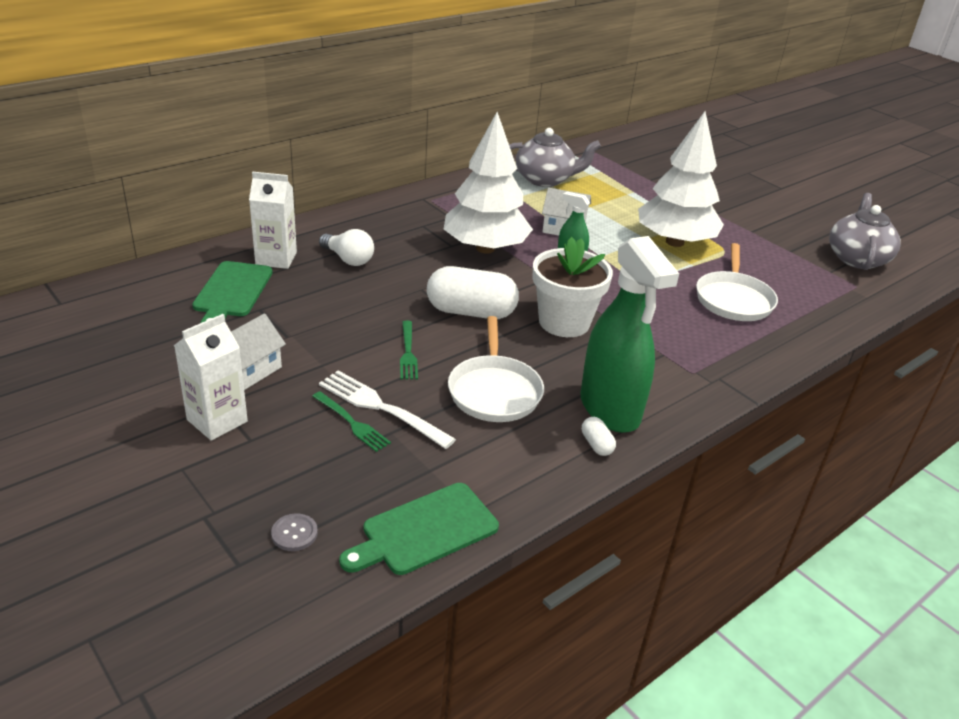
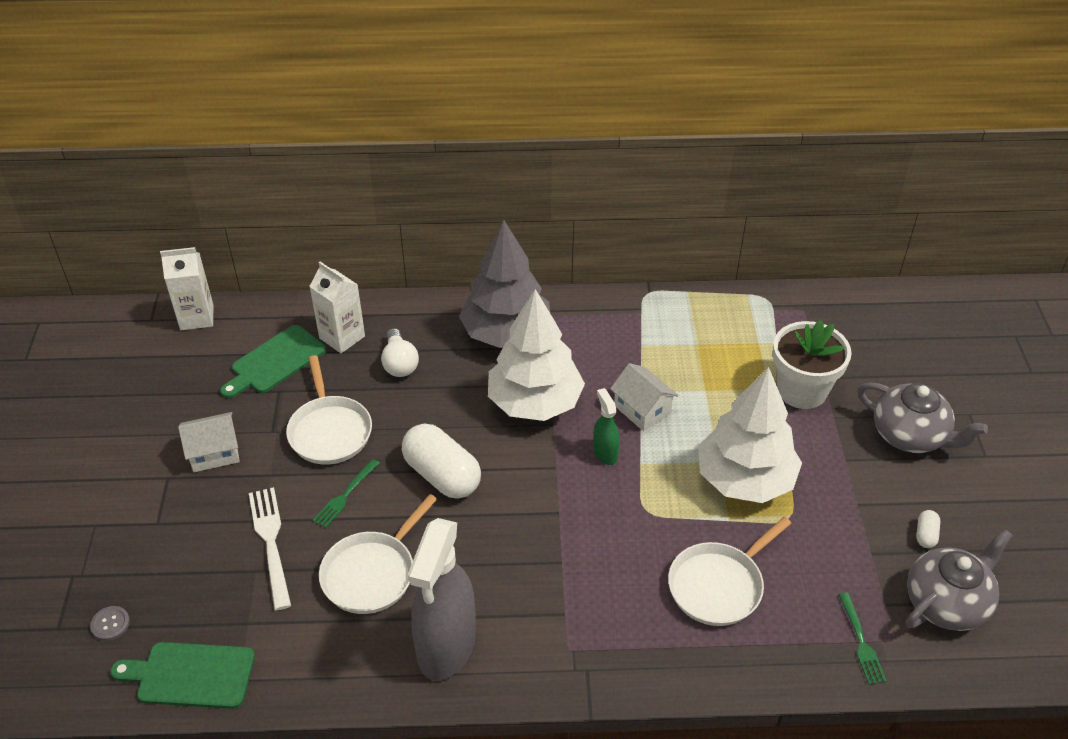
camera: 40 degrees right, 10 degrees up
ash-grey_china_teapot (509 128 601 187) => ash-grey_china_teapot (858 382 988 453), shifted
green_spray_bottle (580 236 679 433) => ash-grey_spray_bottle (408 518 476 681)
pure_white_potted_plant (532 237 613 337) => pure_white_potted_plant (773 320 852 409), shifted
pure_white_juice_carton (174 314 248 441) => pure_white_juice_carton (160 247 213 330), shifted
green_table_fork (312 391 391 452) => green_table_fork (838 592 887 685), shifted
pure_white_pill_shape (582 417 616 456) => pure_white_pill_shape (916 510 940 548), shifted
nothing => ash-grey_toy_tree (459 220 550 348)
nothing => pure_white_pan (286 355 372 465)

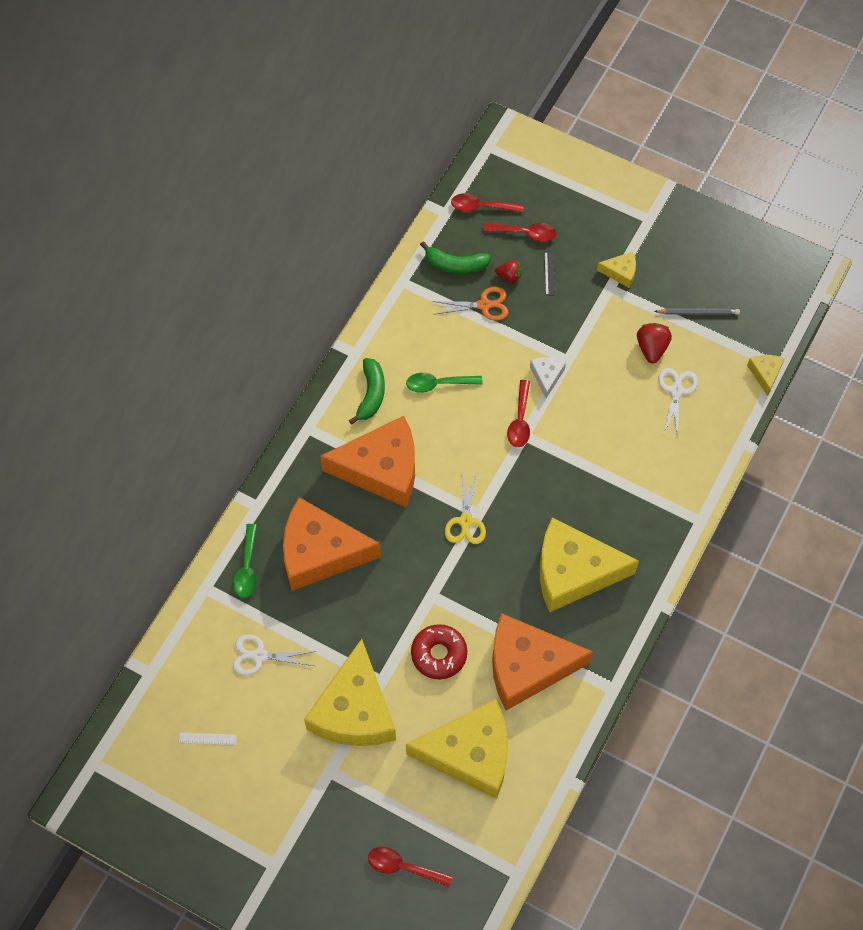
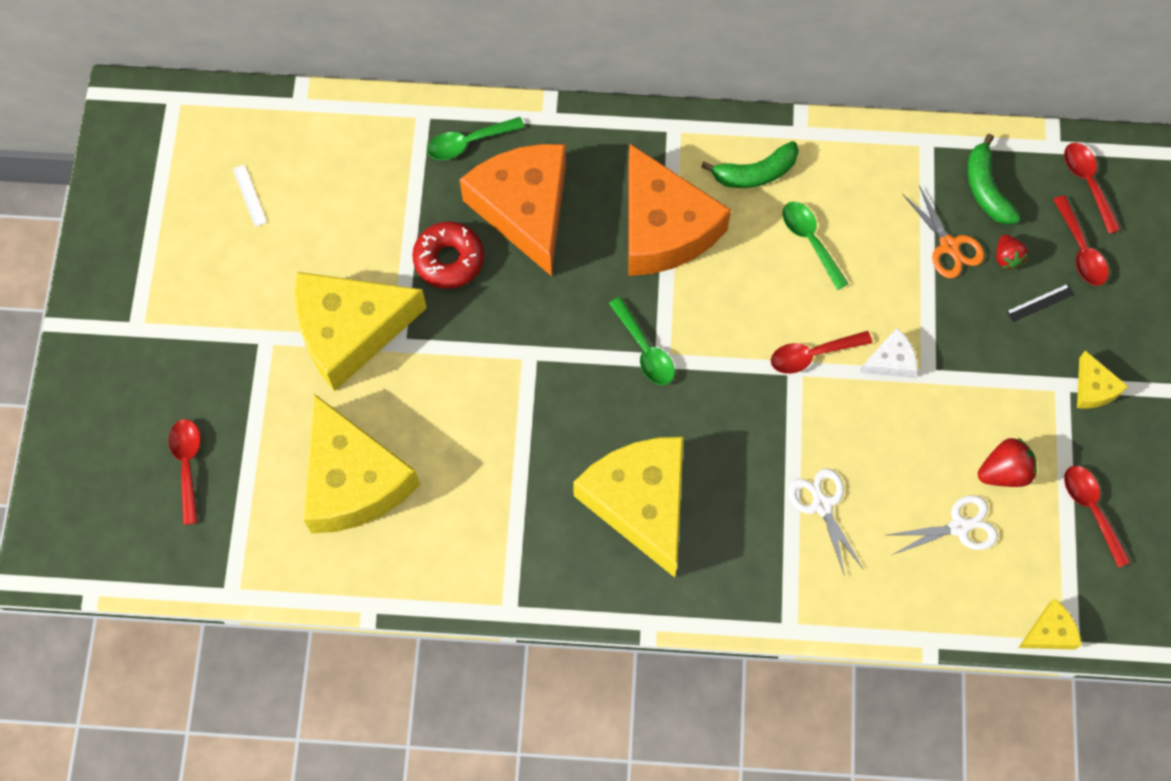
camera: 65 degrees right, 5 degrees up
ash-grey_pencil (654 308 740 315) => red_teaspoon (1064 466 1131 568)
golden_pair_of_scissors (445 471 486 544) => green_teaspoon (609 297 675 385)
orange-coloured_cheese_wedge (492 613 593 711) => nothing
red_doughnut (411 624 467 680) => red_doughnut (412 221 484 289), shifted
pure_white_pair_of_scissors (233 634 317 675) => pure_white_pair_of_scissors (788 469 864 576), shifted

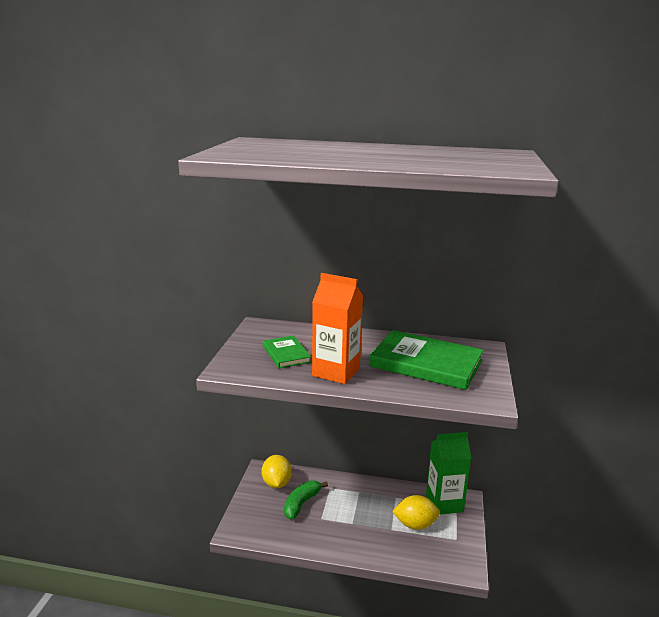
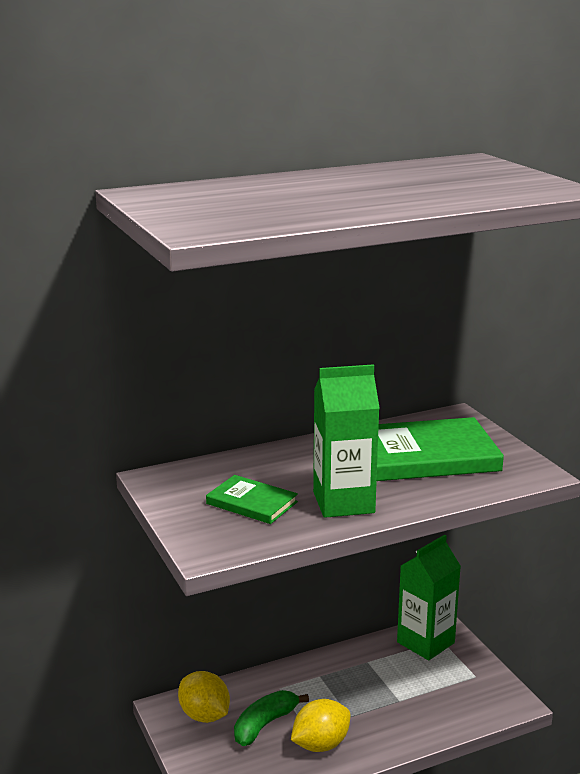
camera: 35 degrees left, 0 degrees up
orange-coloured_juice_carton (312 273 363 384) => green_juice_carton (313 364 380 518)
green_banana_fruit (284 481 328 520) => green_banana_fruit (234 690 309 746), 45 degrees clockwise
golden_citrus_fruit (392 495 440 530) => golden_citrus_fruit (291 699 350 752), shifted

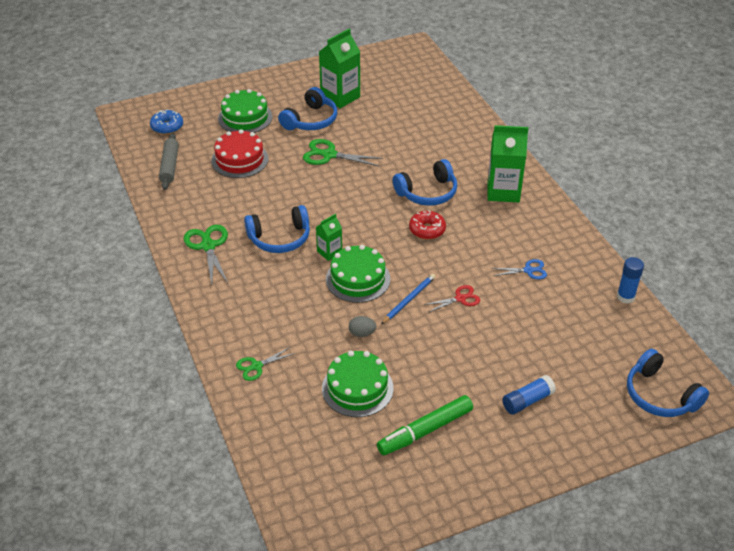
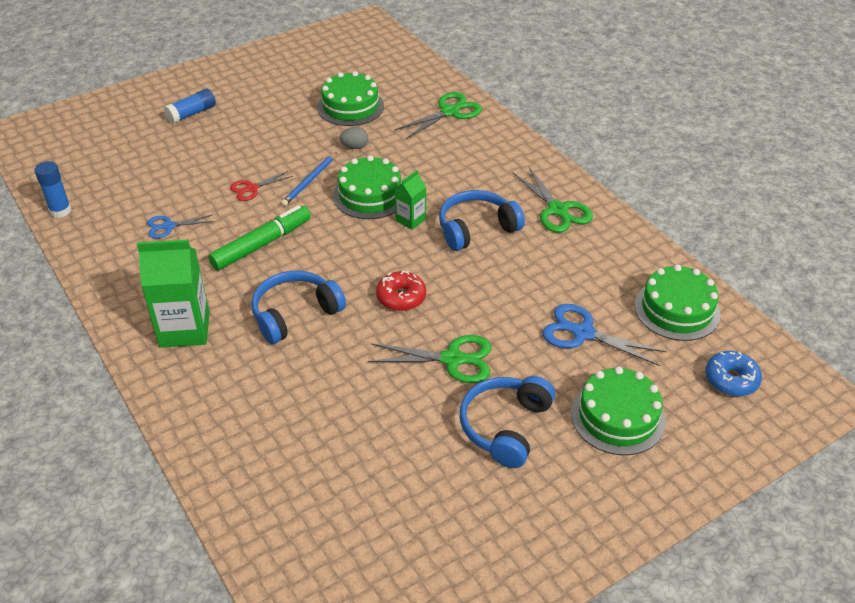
camera: 170 degrees right, 0 degrees up
green_juice_carton (319 29 360 108) => nothing
red_cake (211 129 269 178) => cobalt_pair_of_scissors (542 304 667 366)
ash-grey_pastry_roller (159 133 179 190) => green_cake (635 264 721 341)
red_doughnut (409 210 446 239) => red_doughnut (376 271 426 311), shifted
green_pair_of_scissors (236 347 296 381) => green_pair_of_scissors (395 92 482 139), x1.63
cobalt_over-ear_headphones (627 349 709 417) => nothing
green_marker_pen (377 395 473 456) => green_marker_pen (208 205 311 270), shifted

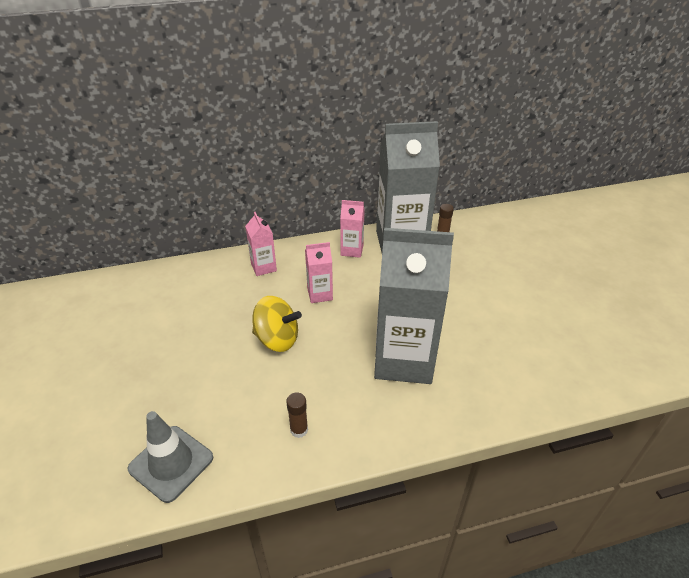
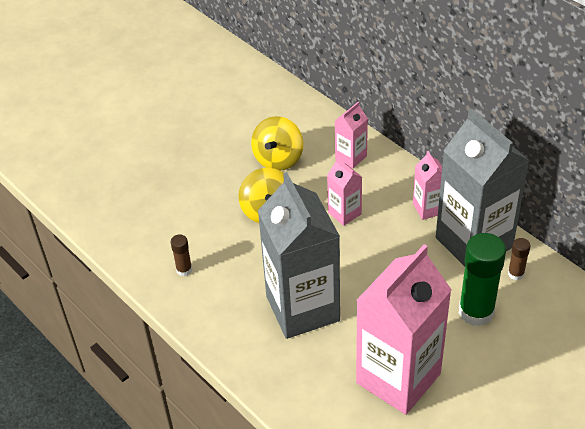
camera: 65 degrees right, 5 degrees up
ash-grey_traffic_cone (128 411 213 503) => nothing
nothing => golden_whirligig (251 116 303 171)
nothing => green_glue_stick (459 233 506 326)
nothing => pink_juice_carton (356 244 451 415)

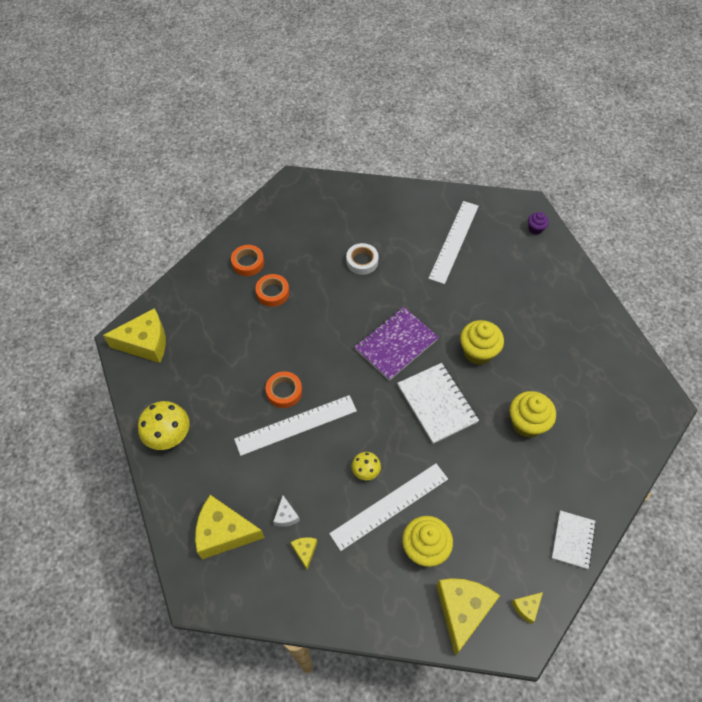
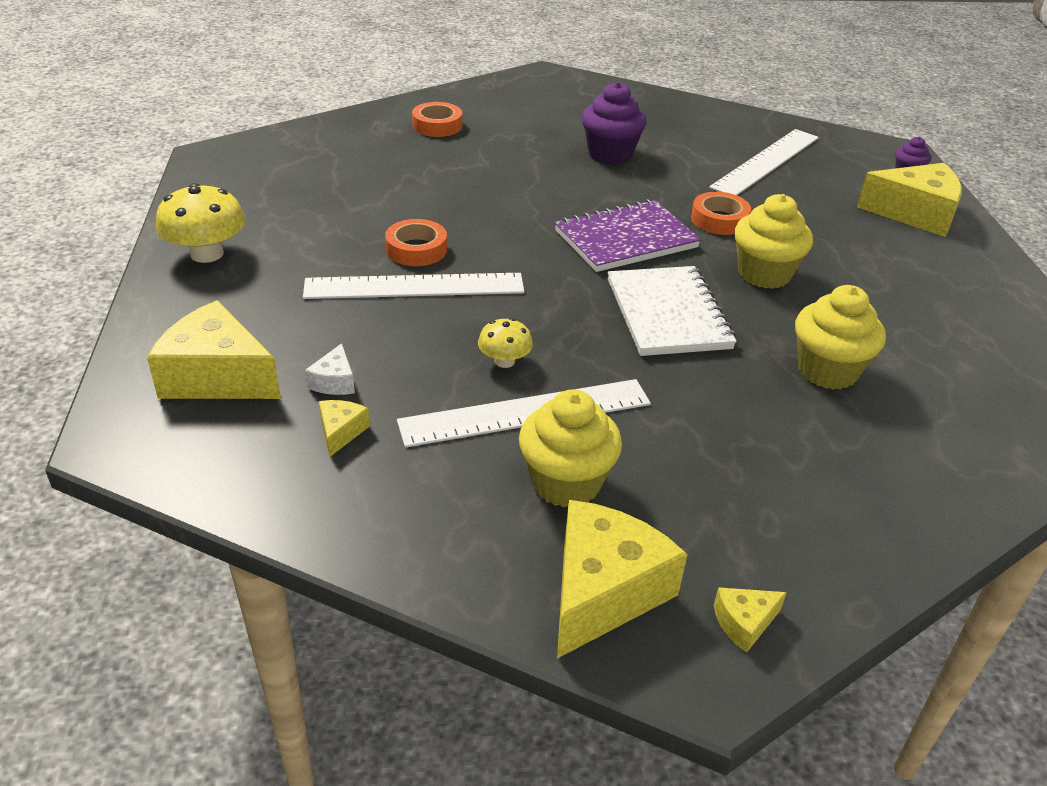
camera: 15 degrees right, 20 degrees down
pure_white_roll_of_tape (346 243 379 275) => royal_purple_muffin (582 82 647 164)
orange-coloured_roll_of_tape (255 274 289 307) => orange-coloured_roll_of_tape (691 192 751 235), shifted
golden_cheese_wedge (103 308 166 363) => golden_cheese_wedge (857 163 962 237), shifted
pure_white_notepad (552 511 596 569) => nothing

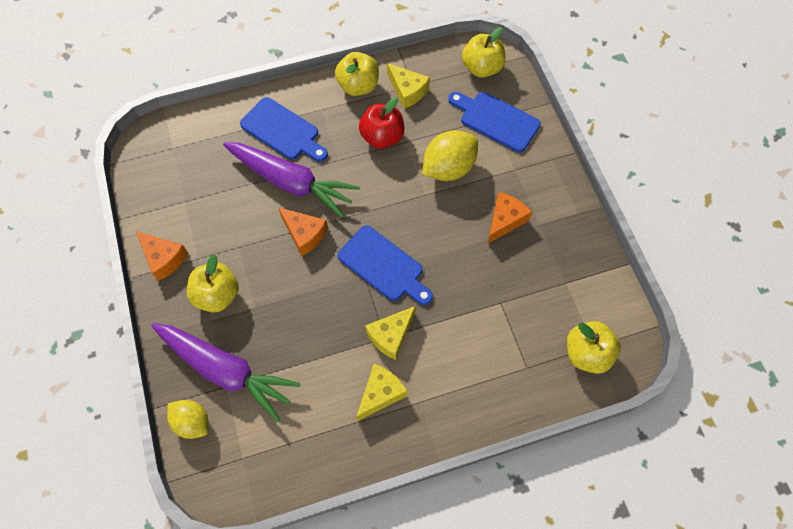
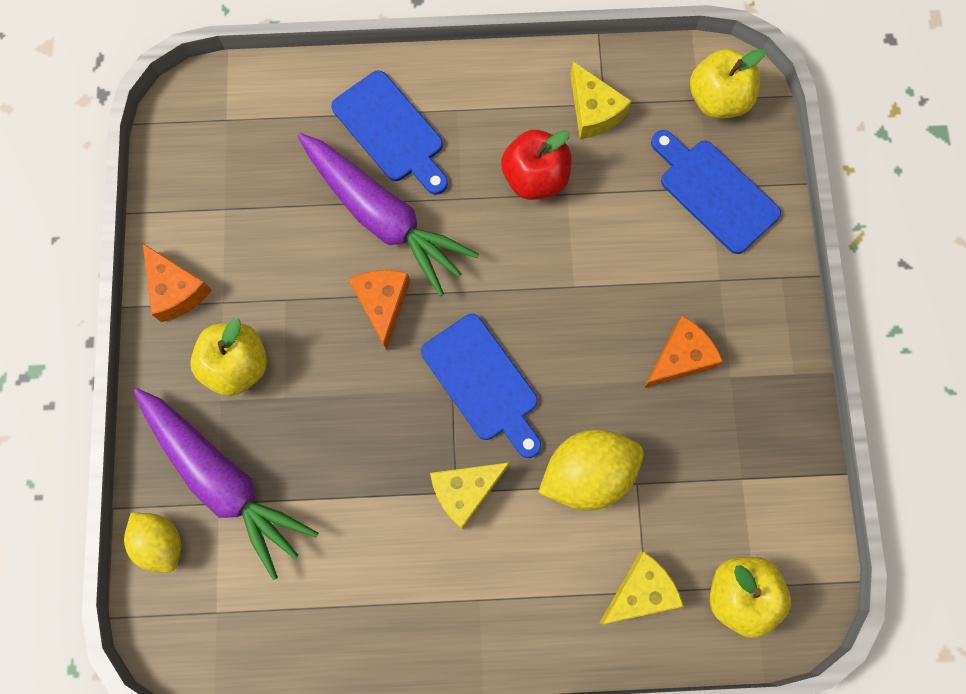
camera: 15 degrees right, 10 degrees up
golden_apple (335 52 379 96) => nothing
golden_citrus_fruit (422 130 478 181) => golden_citrus_fruit (538 429 643 510), shifted
orange-coloured_cheese_wedge (278 207 328 256) => orange-coloured_cheese_wedge (348 270 410 351), 150 degrees counterclockwise
golden_cheese_wedge (356 364 408 421) => golden_cheese_wedge (599 552 684 624), shifted

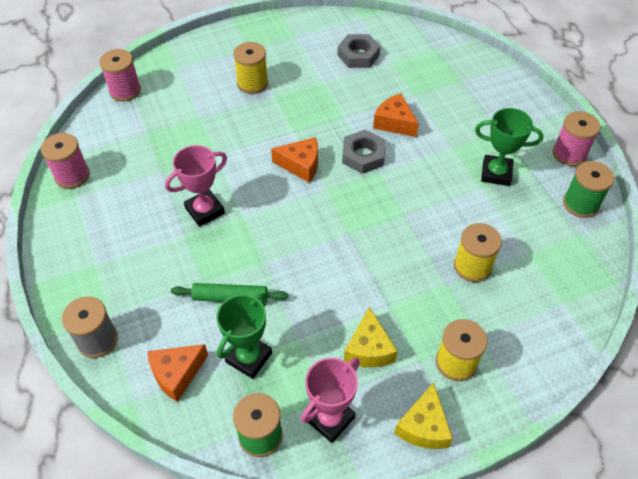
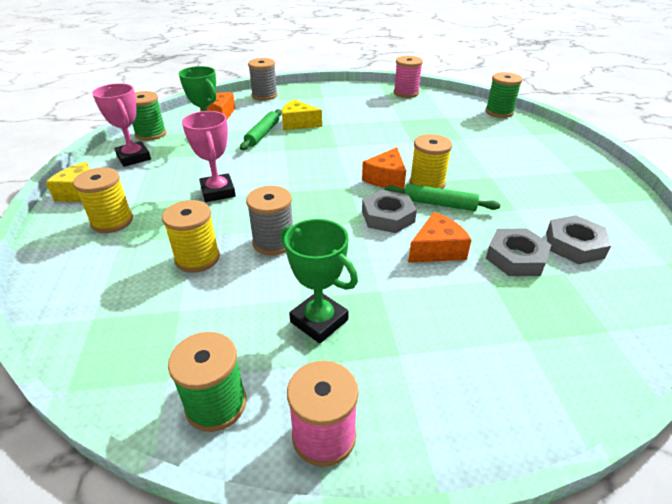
camera: 105 degrees right, 15 degrees down
golden_spool (233 42 268 94) => golden_spool (409 134 452 189), shifted
pink_spool (99 49 141 101) => green_spool (485 72 523 118)
green_award_cup (475 108 543 186) => green_award_cup (281 219 358 344), 75 degrees counterclockwise
pink_award_cup (165 145 227 227) => pink_award_cup (182 111 236 202), shifted
golden_cheese_wedge (344 307 398 367) => golden_cheese_wedge (282 99 322 130), shifted
nothing => green_pastry_roller (385 184 501 211)
nothing => ash-grey_spool (246 186 293 255)
nothing => ash-grey_hexagon_nut (486 228 551 276)

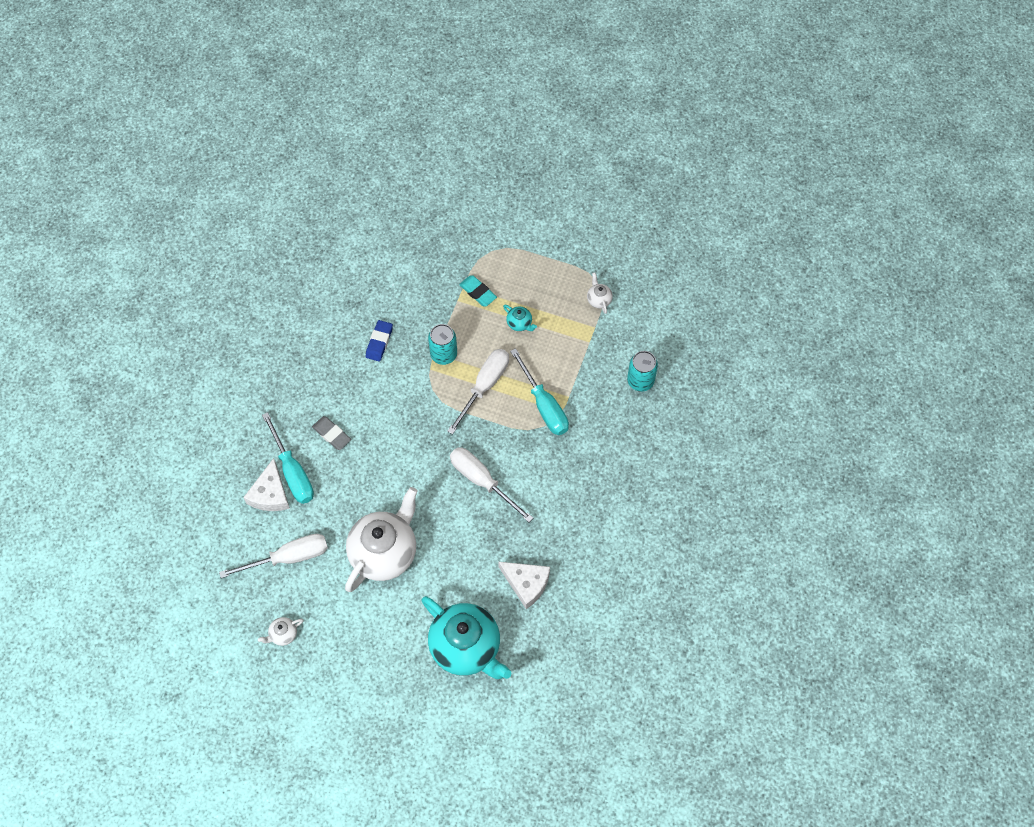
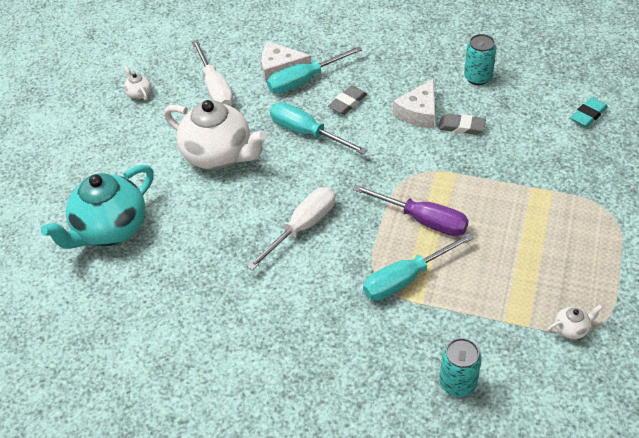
camera: 90 degrees right, 15 degrees down
teal_gum_eraser (459 275 497 306) => teal_gum_eraser (570 97 608 127), shifted
teal_china_teapot (503 305 537 331) => nothing
cobalt_gum_eraser (366 320 393 361) => ash-grey_gum_eraser (438 113 486 135)
teal_tin (428 324 457 365) => teal_tin (464 34 496 85), shifted
pure_white_hand_screwdriver (447 349 509 434) => royal_purple_hand_screwdriver (353 185 469 236)
pure_white_cheese_wedge (498 562 550 609) => pure_white_cheese_wedge (393 79 435 128), shifted
nothing => teal_hand_screwdriver (270 102 367 155)

